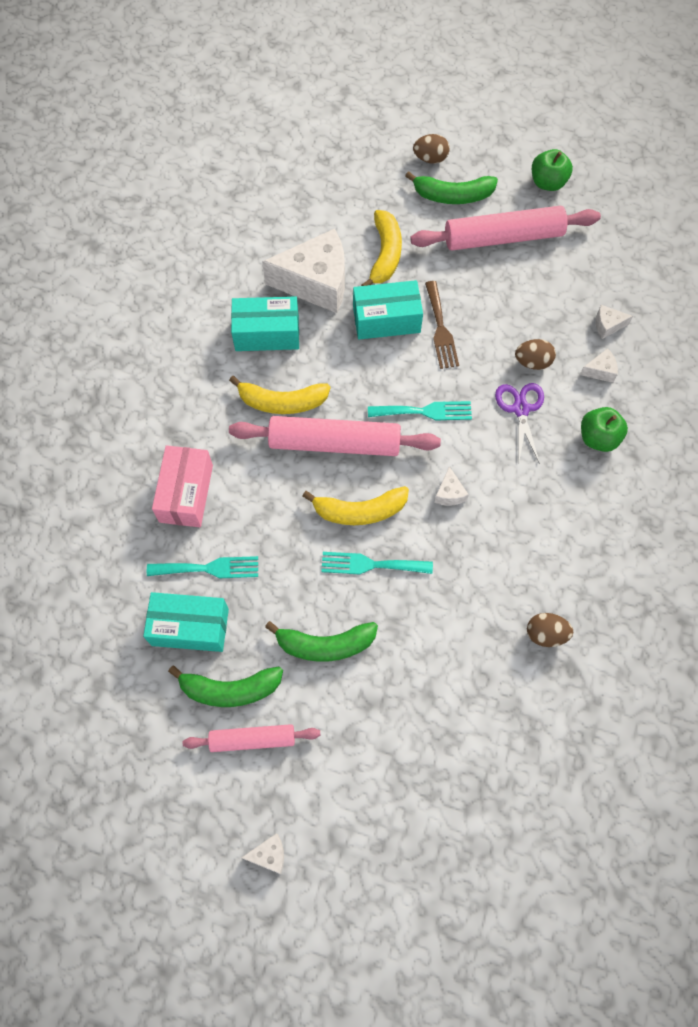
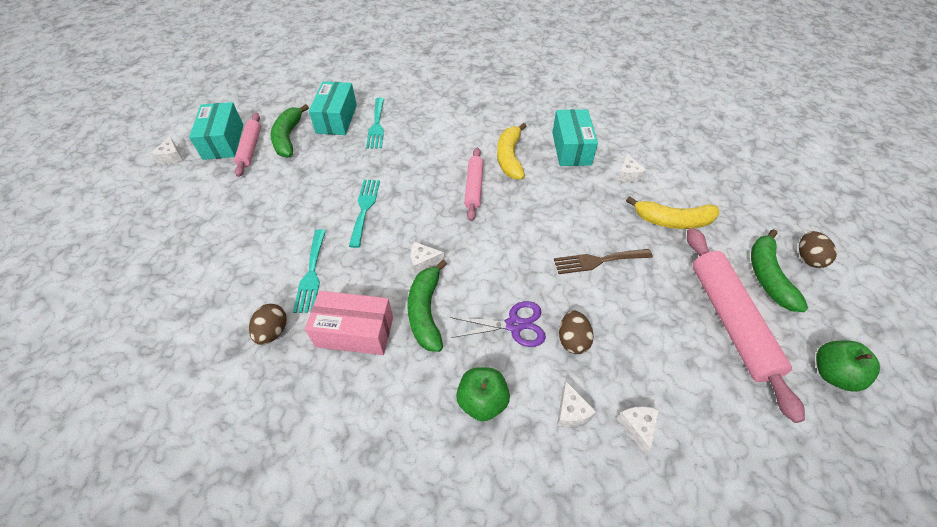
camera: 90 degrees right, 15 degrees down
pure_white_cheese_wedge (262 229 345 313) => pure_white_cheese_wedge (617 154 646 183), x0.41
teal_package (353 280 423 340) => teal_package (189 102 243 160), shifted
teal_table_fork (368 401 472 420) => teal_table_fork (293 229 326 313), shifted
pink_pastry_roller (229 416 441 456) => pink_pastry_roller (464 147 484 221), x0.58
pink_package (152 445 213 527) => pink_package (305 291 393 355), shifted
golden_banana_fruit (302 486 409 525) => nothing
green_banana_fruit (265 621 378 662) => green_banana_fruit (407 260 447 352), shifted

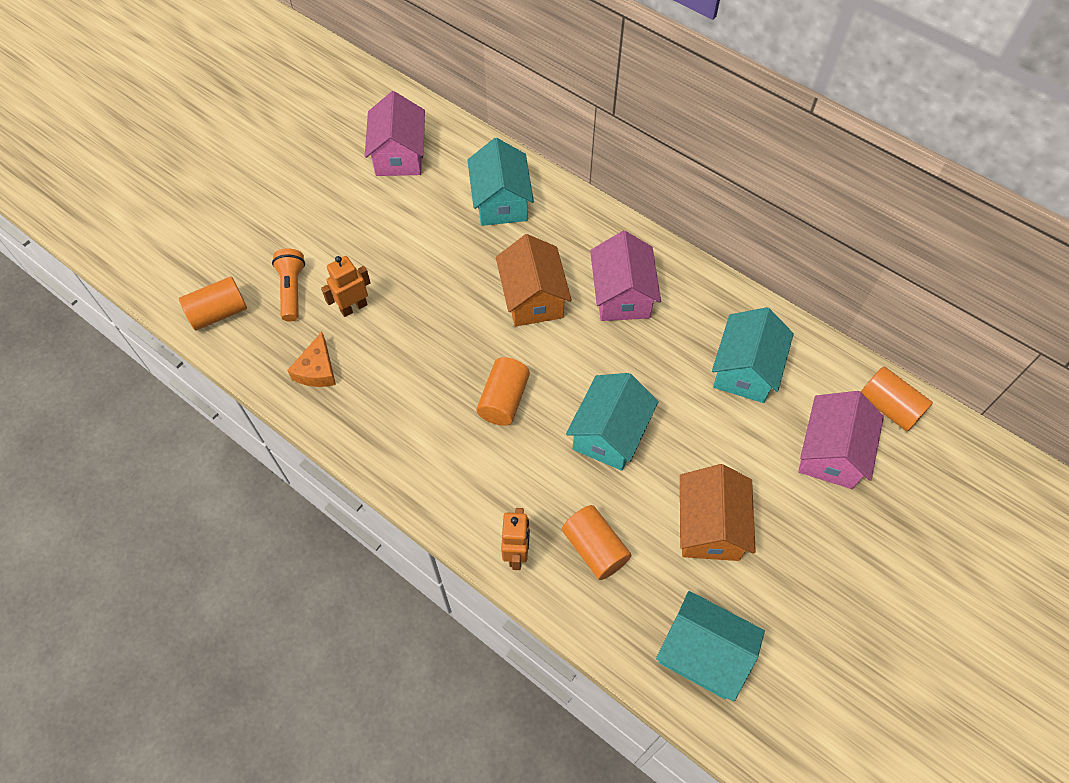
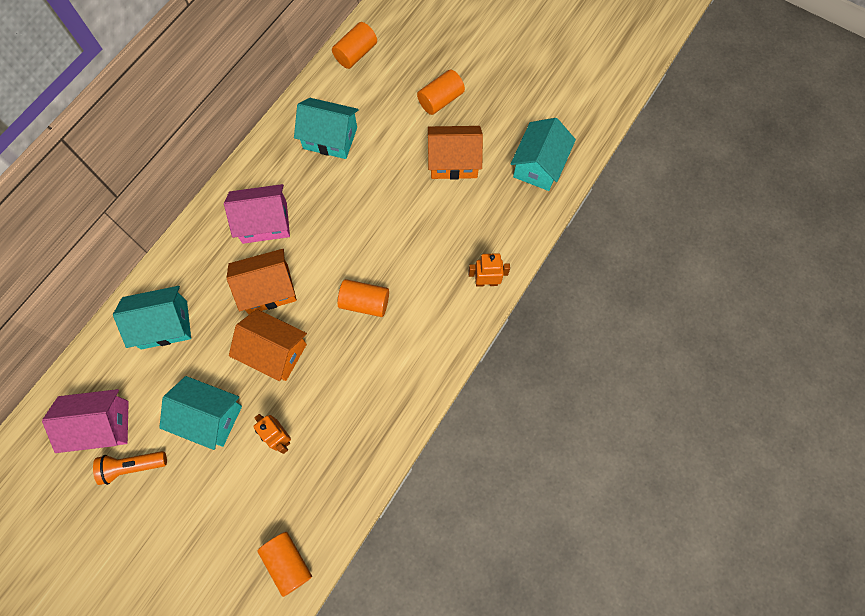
camera: 95 degrees left, 10 degrees up
orange-coloured_flashlight (272 248 305 322) => orange-coloured_flashlight (93 451 167 485), shifted
orange-coloured_cheese_wedge (287 332 336 387) => nothing
teal_house (566 373 659 471) => teal_house (159 376 242 450), shifted
pink_house (798 391 884 489) => nothing
orange-coloured_solid_cylinder (562 505 631 580) => orange-coloured_solid_cylinder (417 69 465 115), shifted
nothing => orange-coloured_house (229 309 307 381)

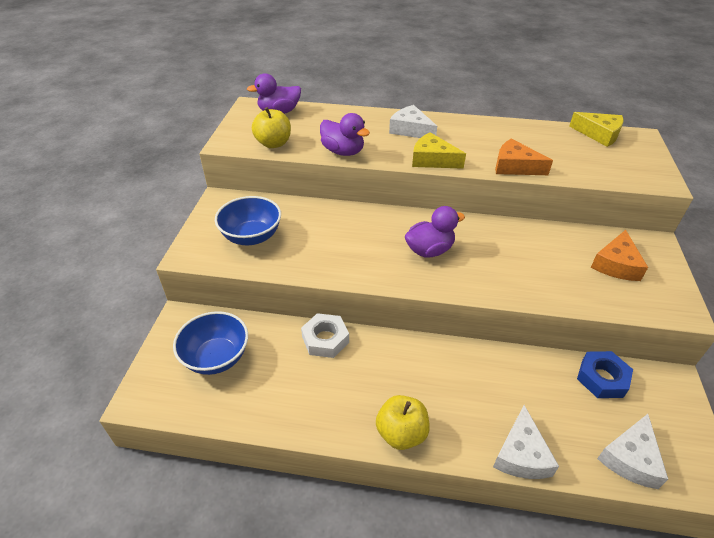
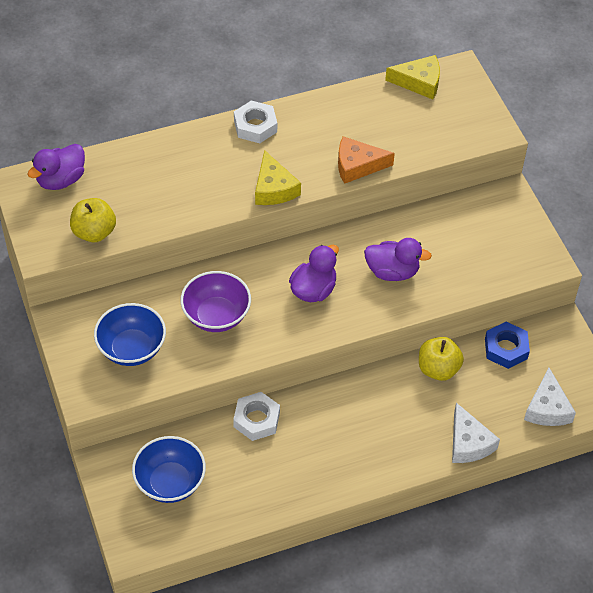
camera: 30 degrees left, 10 degrees up
pure_white_cheese_wedge (389 105 437 138) => nothing
royal_purple_rubber_duck (320 113 370 156) => royal_purple_rubber_duck (364 238 432 281), shifted
golden_cheese_wedge (412 132 466 169) => golden_cheese_wedge (255 150 301 205), 105 degrees counterclockwise
orange-coloured_cheese_wedge (591 230 648 281) => nothing
golden_apple (376 395 430 450) => golden_apple (419 337 464 381), shifted
nothing => pure_white_hexagon_nut (234 100 277 143)
nothing => royal_purple_deep_dish (181 271 251 332)

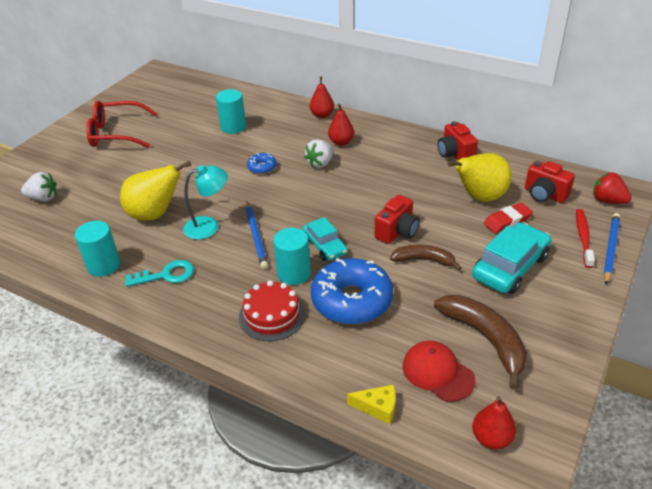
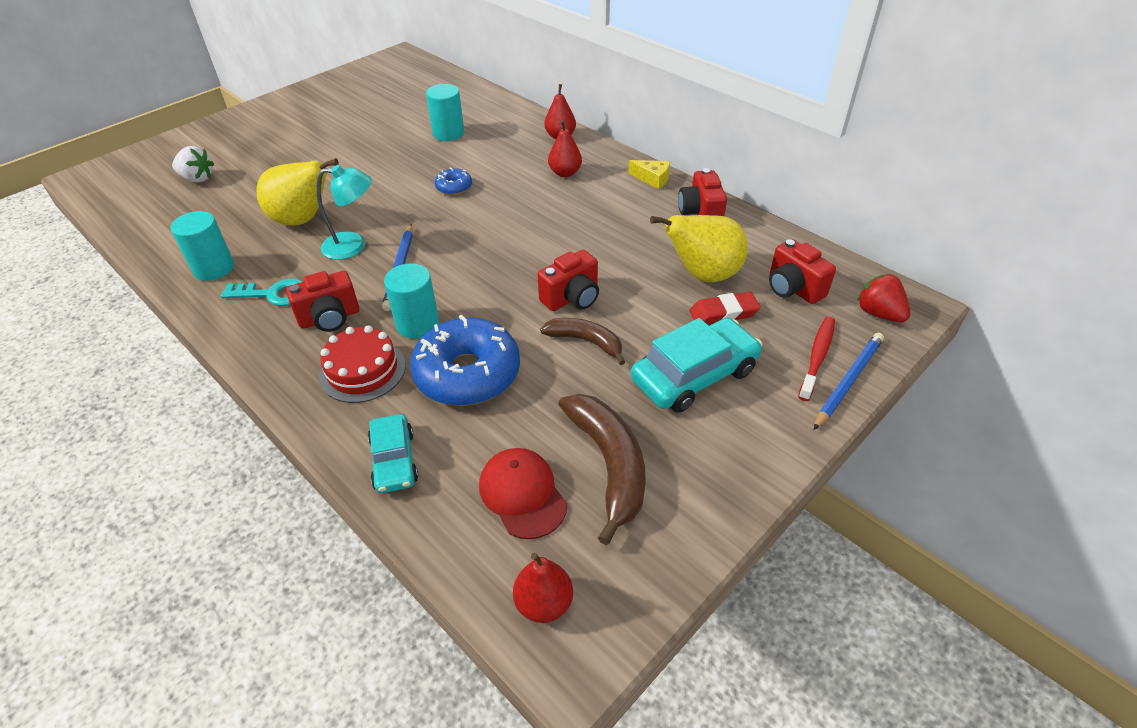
camera: 15 degrees right, 5 degrees up
red_spectacles (86 101 158 148) => nothing
pure_white_berry (304 139 334 168) => nothing
teal_toy_car (303 217 348 261) => teal_toy_car (368 414 418 493), shifted
golden_cheese_wedge (347 384 396 424) => golden_cheese_wedge (628 160 670 189), shifted
nothing => red_photo_camera (286 271 359 332)

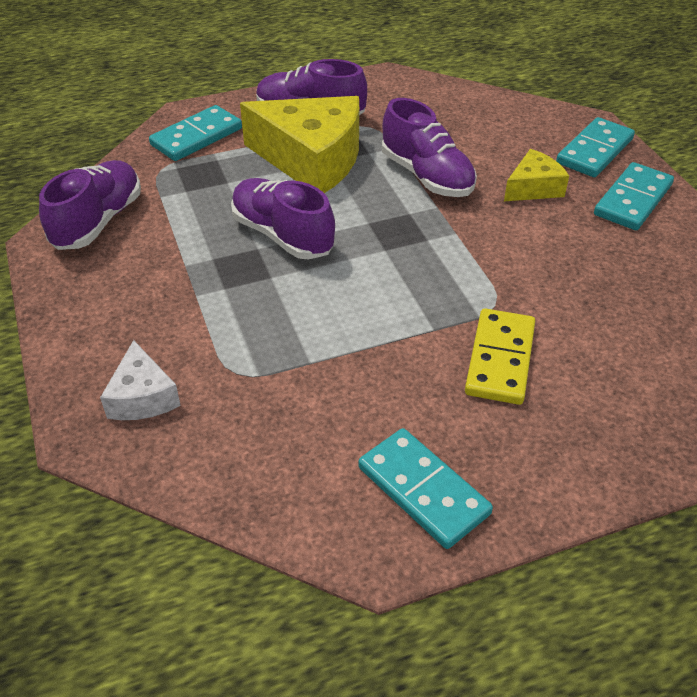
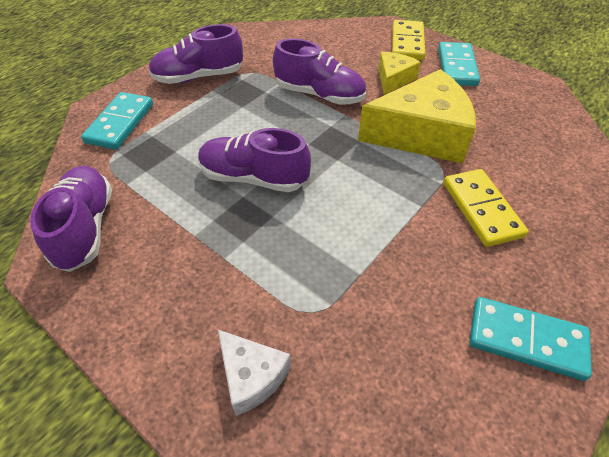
camera: 30 degrees left, 5 degrees up
golden_cheese_wedge (240 96 359 193) => golden_cheese_wedge (358 69 476 163), shifted
teal_domino_piece (556 117 635 177) => golden_domino_piece (392 20 425 60)

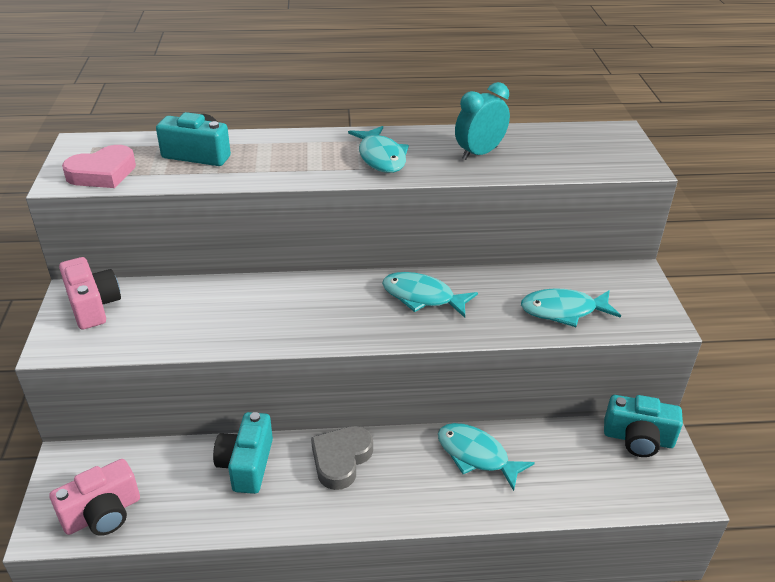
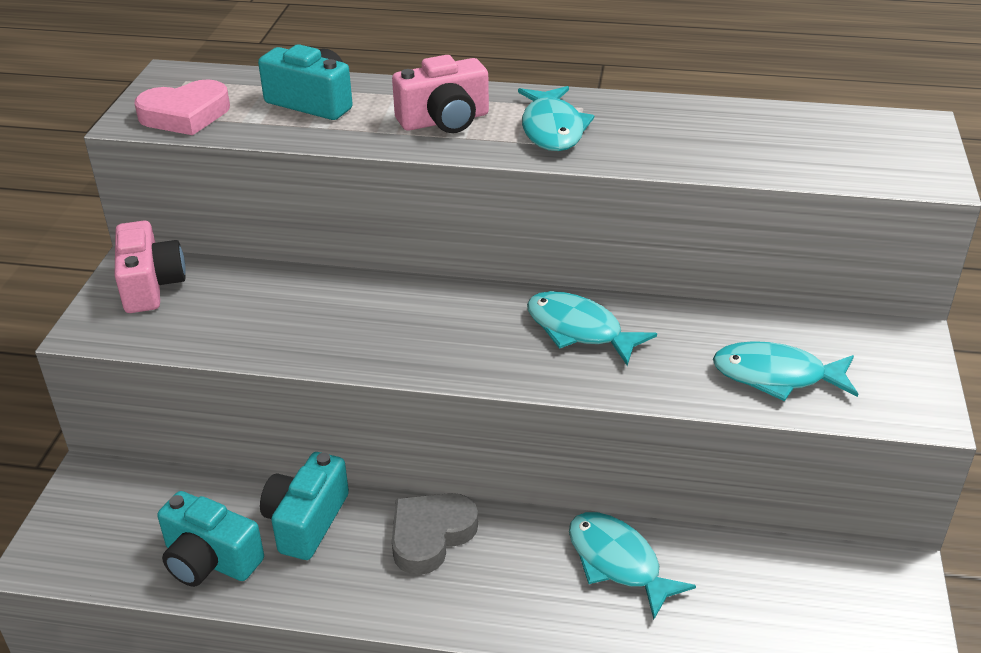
camera: 15 degrees right, 0 degrees up
teal_bedside_clock (455 82 510 160) => nothing
teal_photo_camera (604 395 683 457) => teal_photo_camera (157 491 264 587), shifted
pink_photo_camera (50 459 140 536) => pink_photo_camera (392 55 489 133), shifted

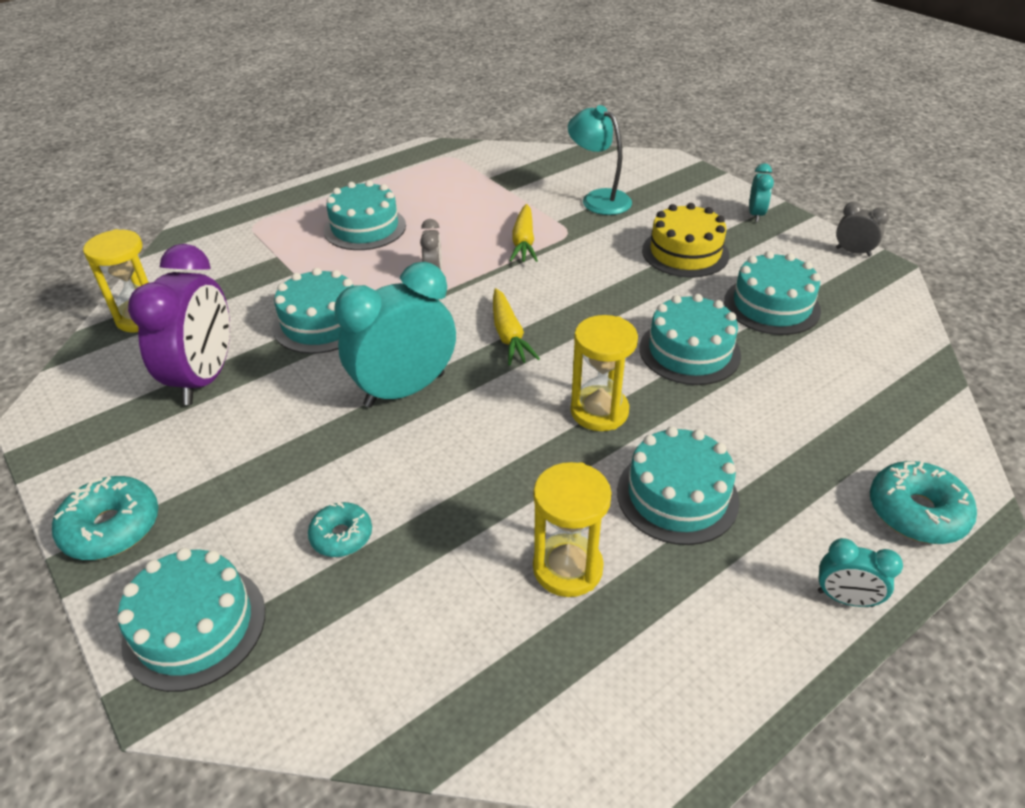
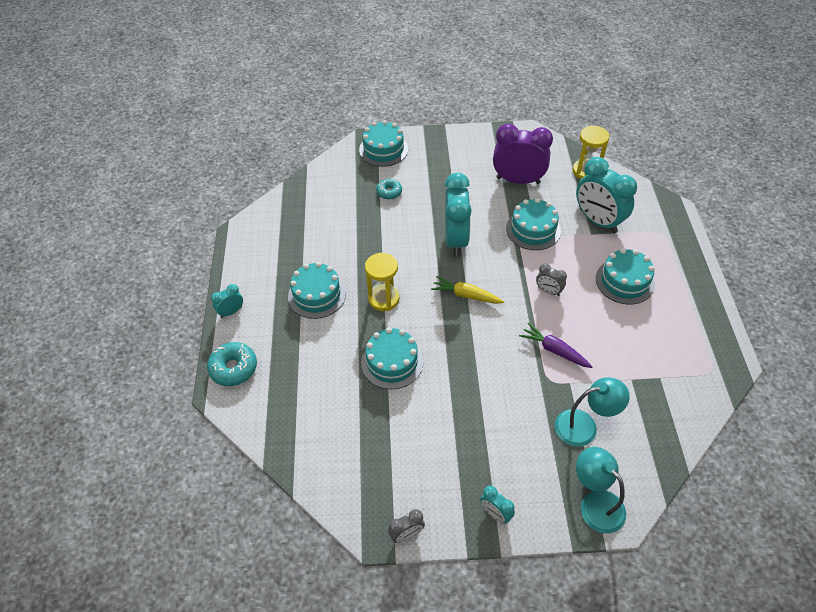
camera: 125 degrees right, 10 degrees up
golden_cake (642 203 729 277) => nothing
golden_toy_carrot (509 204 538 262) => royal_purple_toy_carrot (519 323 593 368)
royal_purple_bedside_clock (128 244 230 405) => royal_purple_bedside_clock (493 124 553 184), 150 degrees clockwise
teal_cake (724 251 821 335) => nothing
golden_hourglass (533 462 612 597) => nothing
teal_doughnut (52 476 158 560) => nothing
nothing => teal_bedside_clock (576 157 637 233)
nothing => teal_desk_lamp (576 447 626 533)

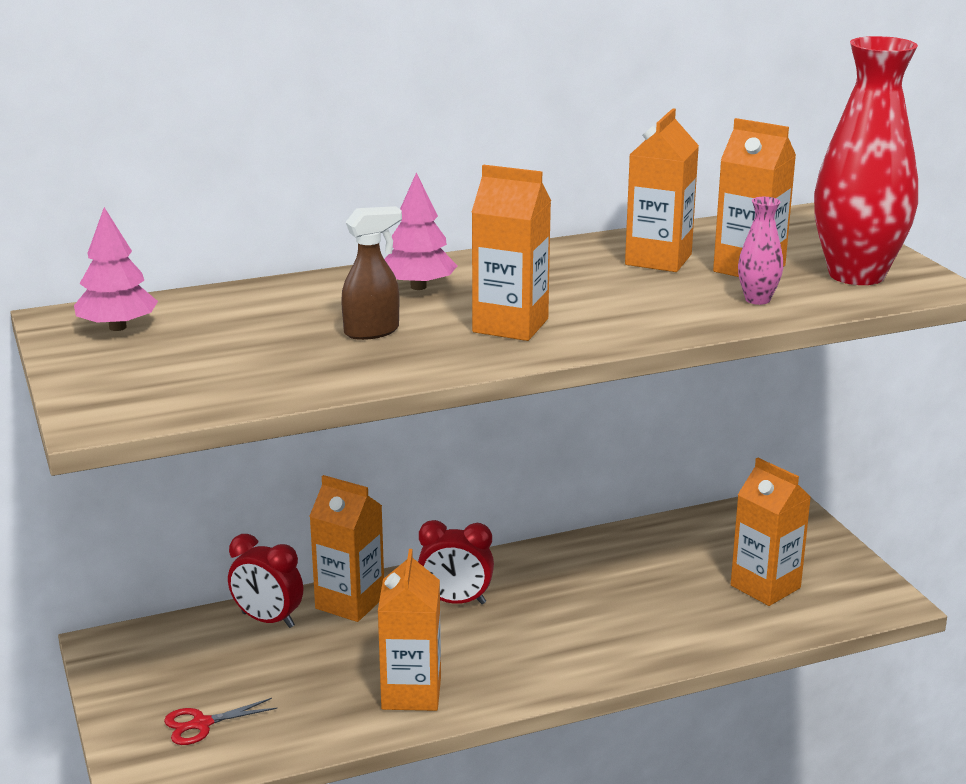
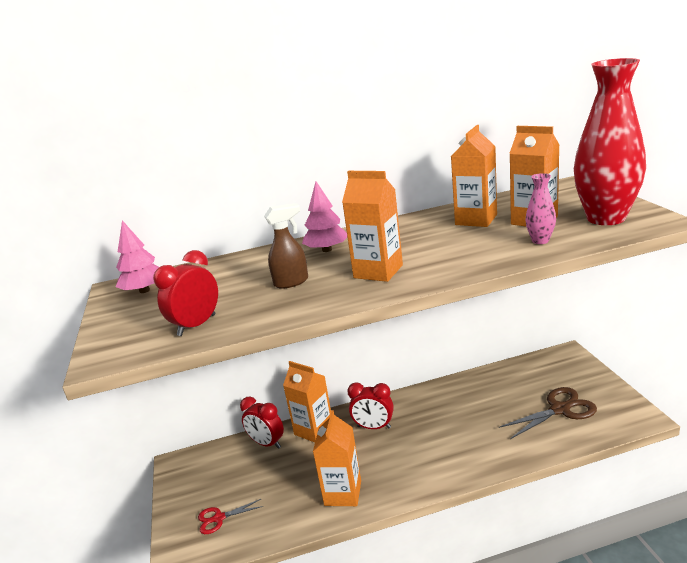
camera: 10 degrees right, 0 degrees up
orange-coloured_juice_carton (731 457 811 606) => dark_brown_pair_of_scissors (499 387 597 439)
nothing => red_bedside_clock (153 250 218 336)

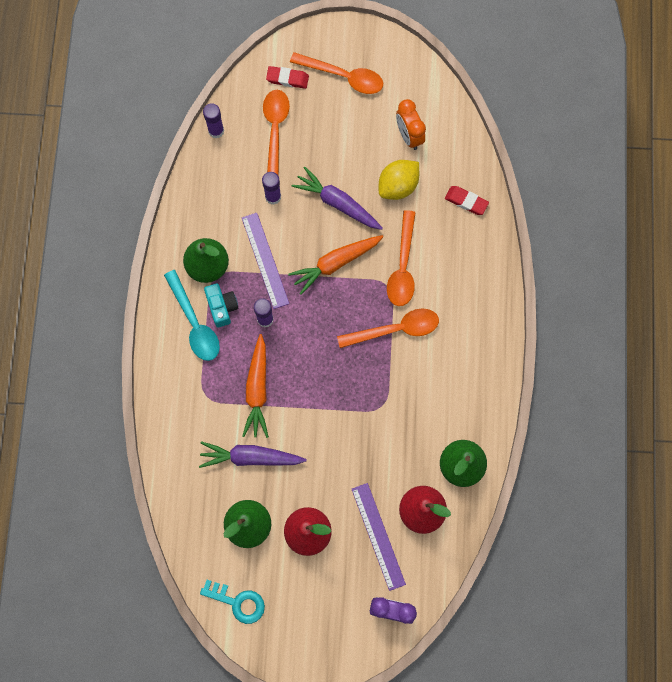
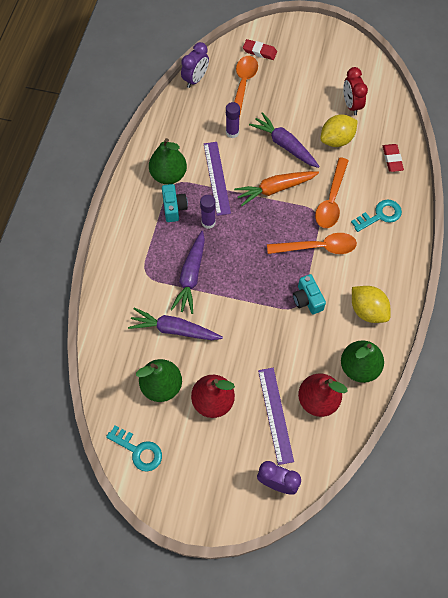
camera: 10 degrees right, 10 degrees down
orange-coloured_teaspoon (290 52 383 94) => nothing
orange-coloured_bedside_clock (396 99 426 150) => red_bedside_clock (343 67 368 115)
royal_purple_glue_stick (203 103 224 138) => royal_purple_bedside_clock (181 42 209 88)
red_gum_eraser (445 186 489 215) => red_gum_eraser (383 144 404 172), 45 degrees clockwise
teal_teaspoon (164 270 220 361) => nothing
orange-coloured_toy_carrot (242 334 269 438) => royal_purple_toy_carrot (170 231 205 314)
nothing => teal_latchkey (351 199 402 232)
nothing => teal_photo_camera (293 274 326 314)
nothing => golden_citrus_fruit (352 286 391 323)

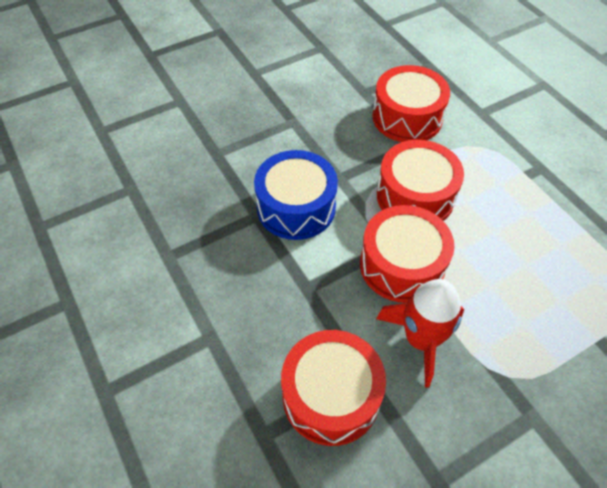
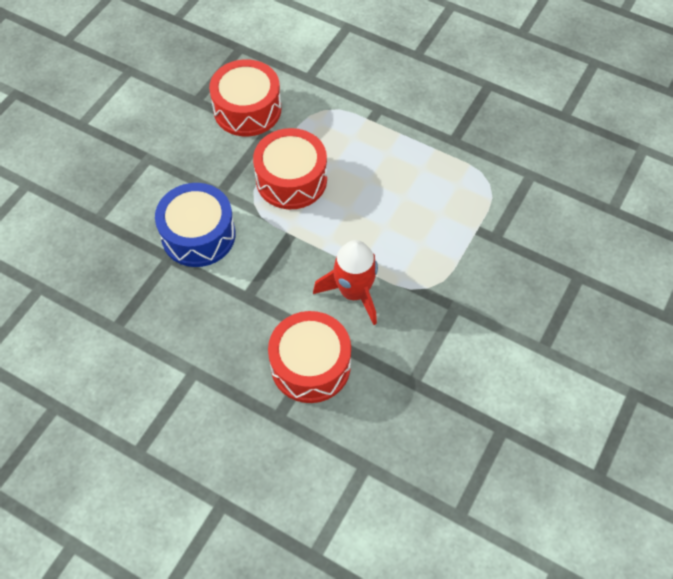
camera: 30 degrees left, 5 degrees up
red_drum (360 205 454 303) => nothing

